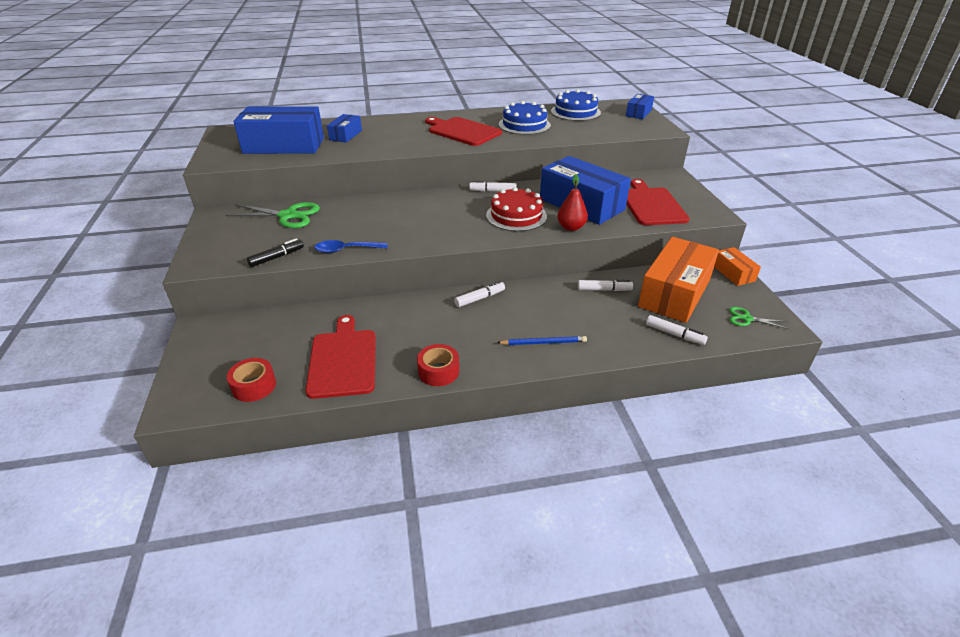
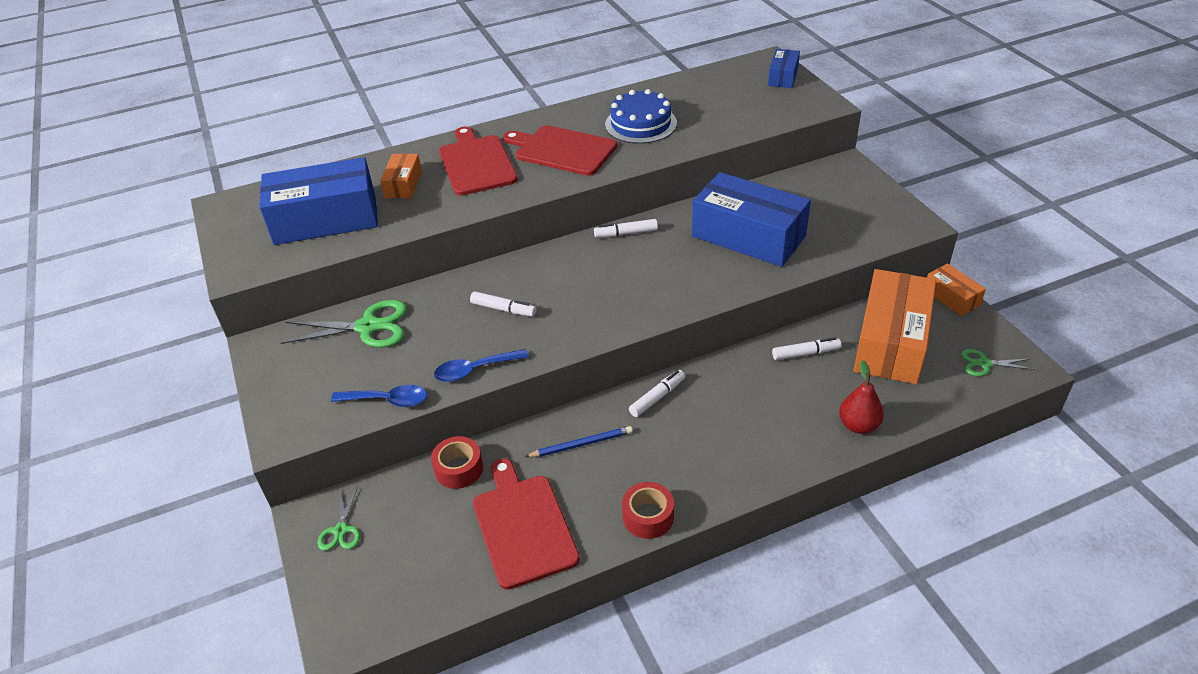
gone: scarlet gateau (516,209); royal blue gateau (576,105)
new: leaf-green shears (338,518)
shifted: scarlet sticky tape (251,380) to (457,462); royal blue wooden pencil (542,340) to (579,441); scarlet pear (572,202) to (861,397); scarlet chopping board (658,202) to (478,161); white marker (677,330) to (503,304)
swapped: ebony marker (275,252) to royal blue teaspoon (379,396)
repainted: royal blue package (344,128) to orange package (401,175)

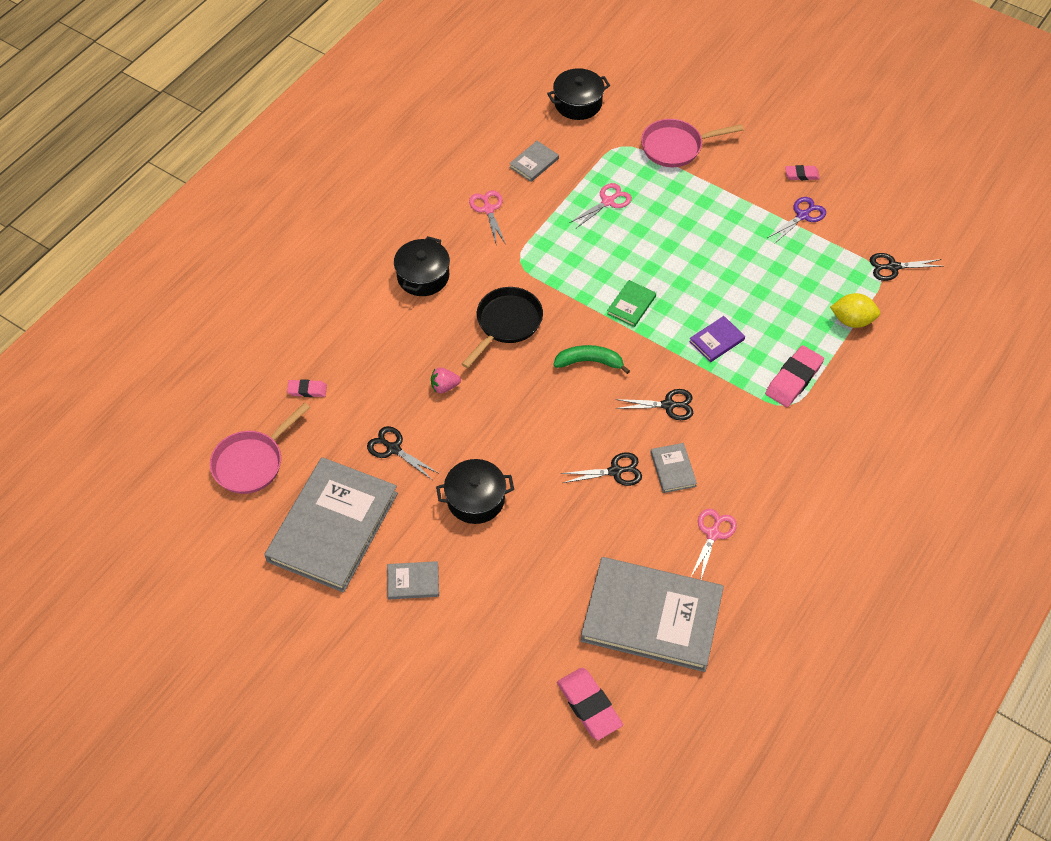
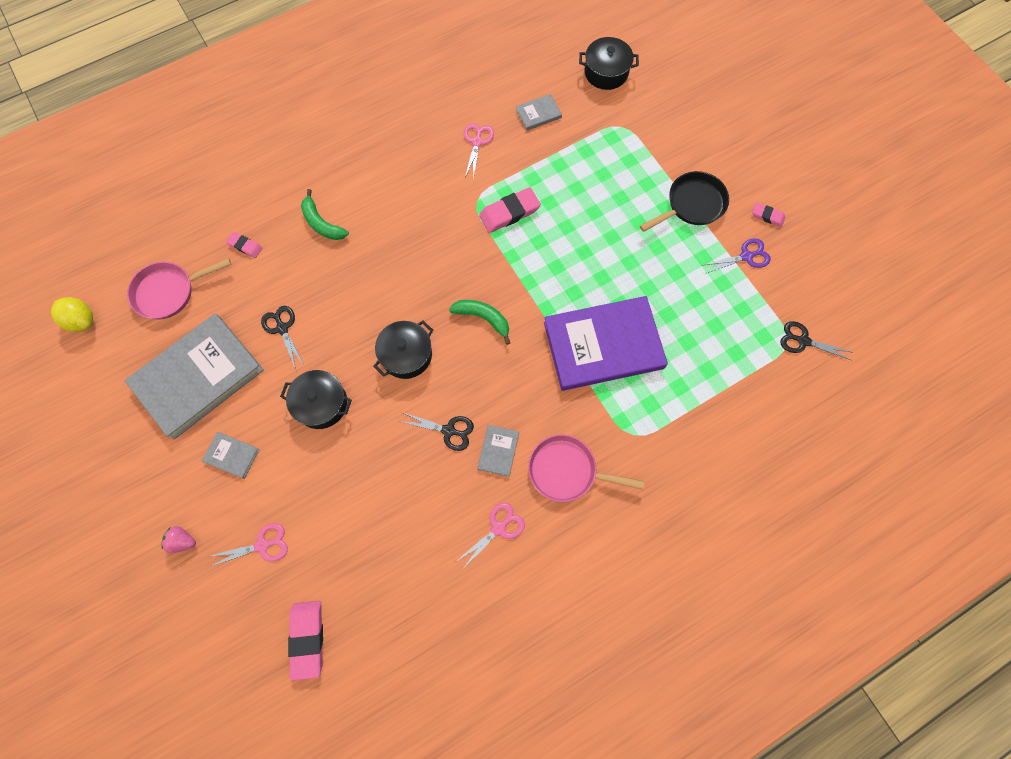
gone: ash-grey hardback (652,614); leaf-green hardback (631,303); ebony shears (654,404)
new: leaf-green toy banana (325,214)
shifted: ebony stockpot (422,266) to (403,350); rose-pink berry (446,381) to (178,539); ebony pan (502,327) to (684,201); rose-pink shears (601,205) to (247,545); rose-pink pan (692,143) to (586,468); rose-pink gum eraser (794,376) to (510,210); golden lemon (855,310) to (72,314)
scaled: violet hardback (717,339) = (606,343) x2.43

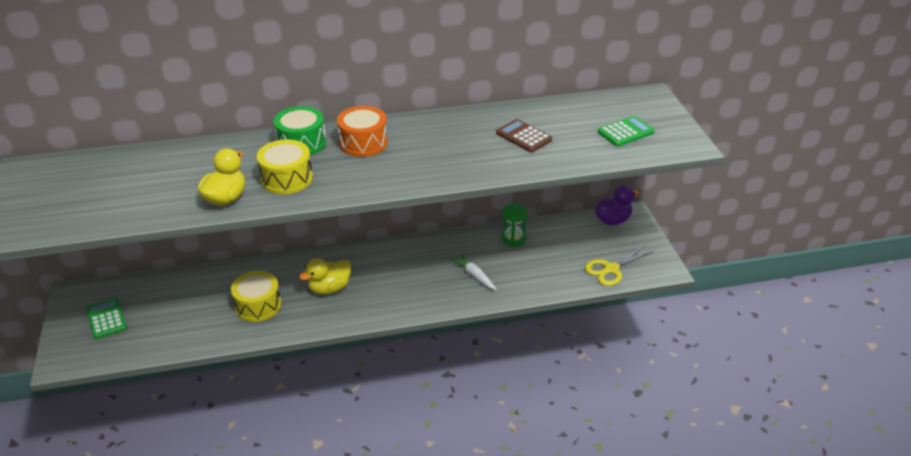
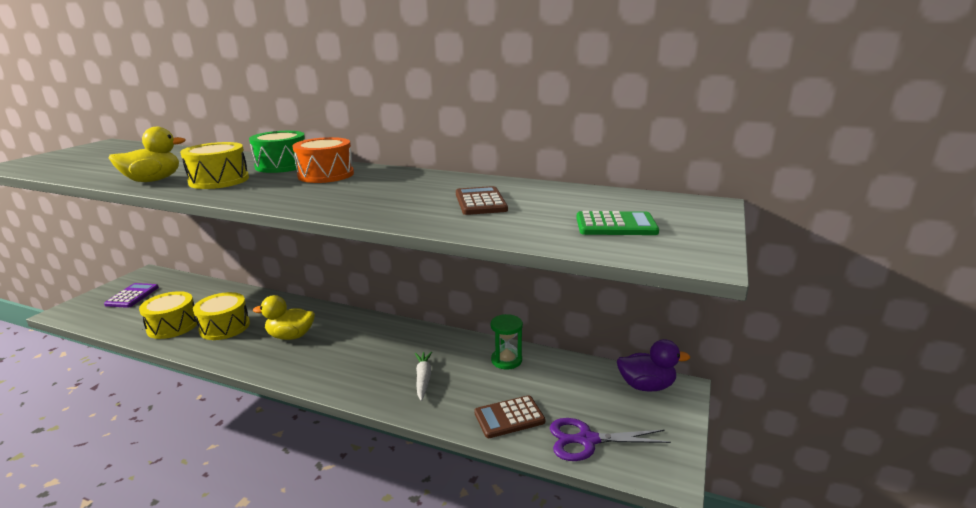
new: golden toy drum (168,315); dark brown pocket calculator (509,416)
repainted: leaf-green pocket calculator (106,318) to violet pocket calculator (131,295); golden shears (620,265) to violet shears (610,439)

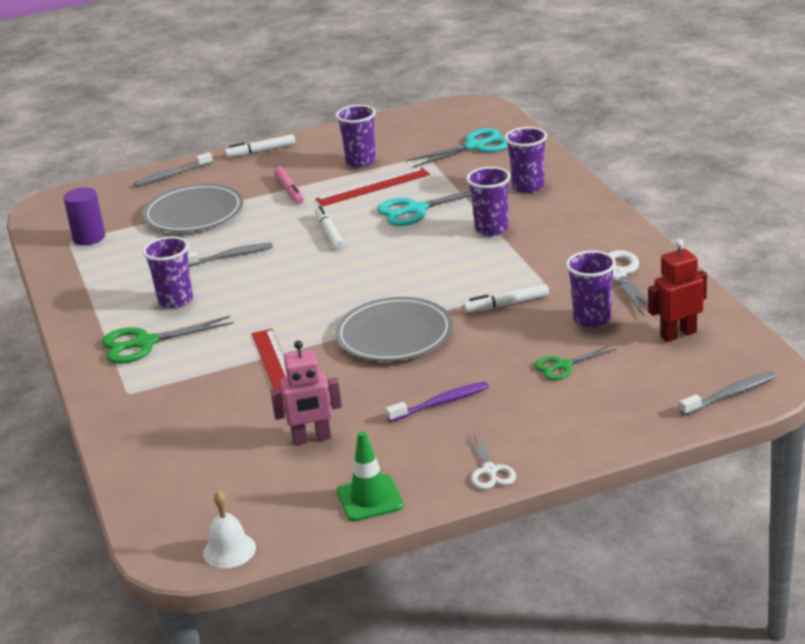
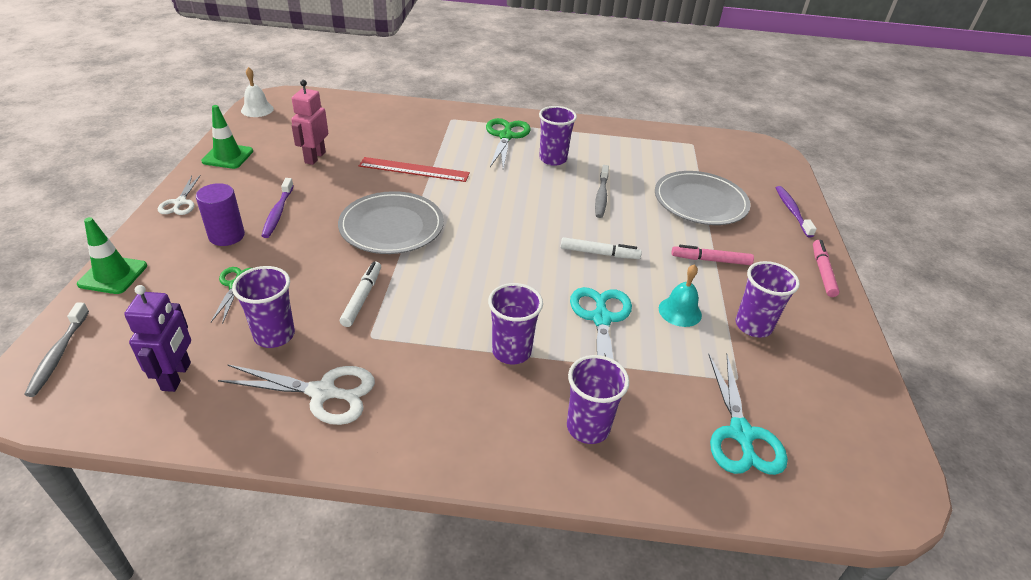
new: leaf-green traffic cone (112,255)
shifted: violet solid cylinder (84,216) to (220,214)
swapped: scarlet straightedge (373,186) to aqua bell (680,295)
repainted: ash-grey dental brush (173,169) to violet dental brush (796,211); white marker (260,146) to rose-pink marker (826,268); scarlet robot (677,290) to violet robot (157,338)
rotated: white shears (492,461) = (179,195) 105 degrees counterclockwise

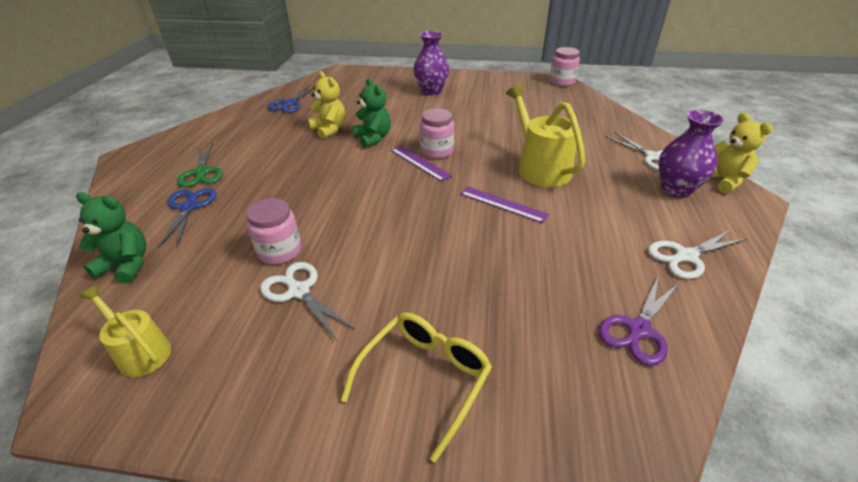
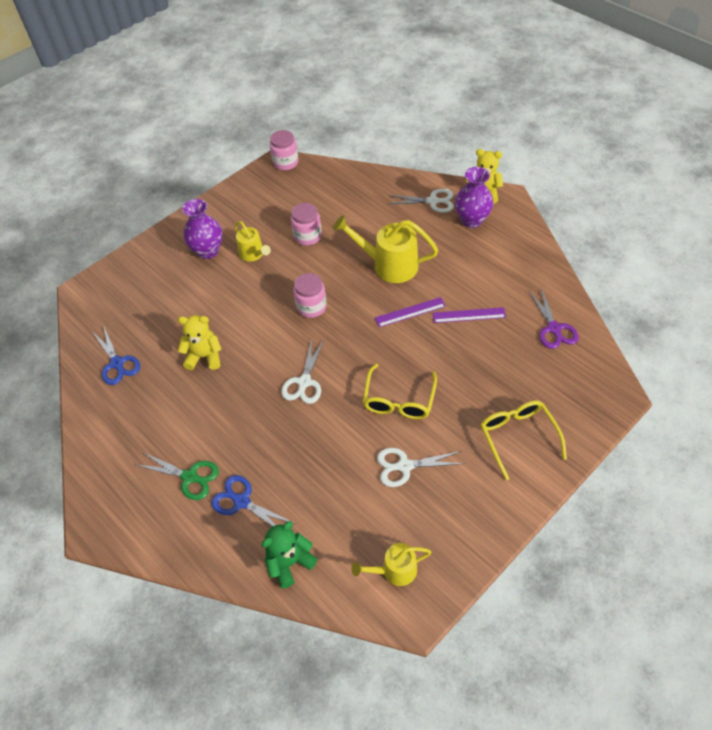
gone: leaf-green teddy (371,113)
new: golden sprinkling can (252,241); golden eyeglasses (400,391)
shifted: rose-pink jam jar (274,231) to (306,224); violet straightedge (421,164) to (469,315); white shears (698,254) to (302,371)

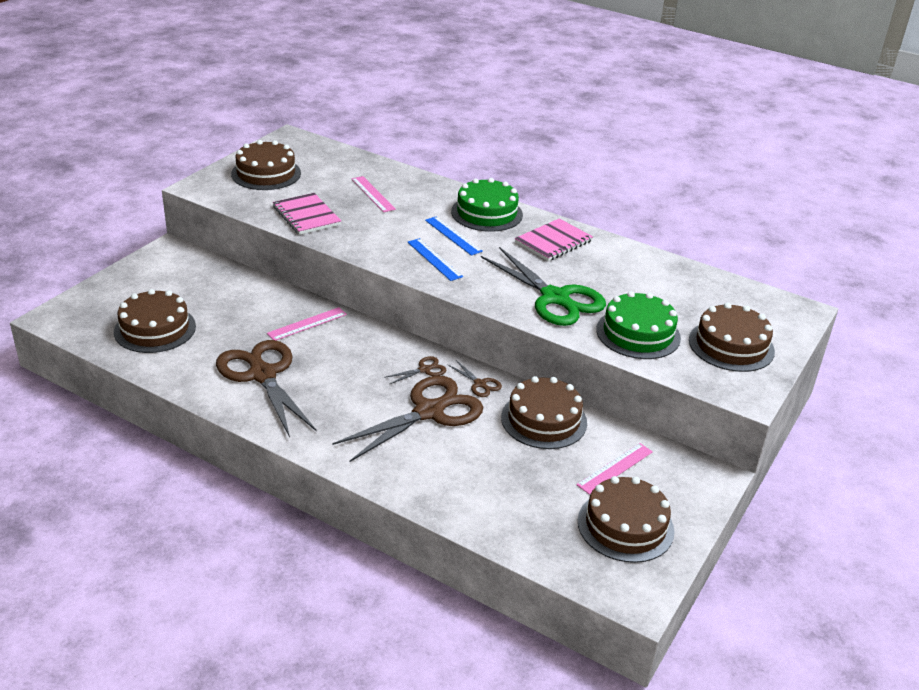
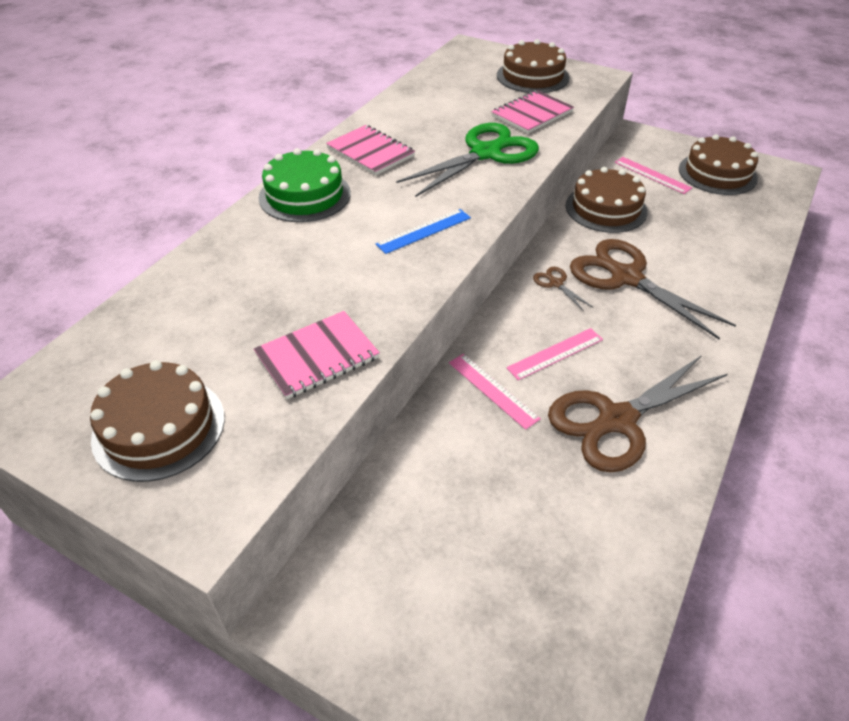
gone: dark brown gateau (155,321); royal blue straightedge (454,236); dark brown shears (475,378)
shifted: rose-pink straightedge (374,194) to (554,354)
swapped: leaf-green gateau (638,325) to rose-pink notepad (532,112)

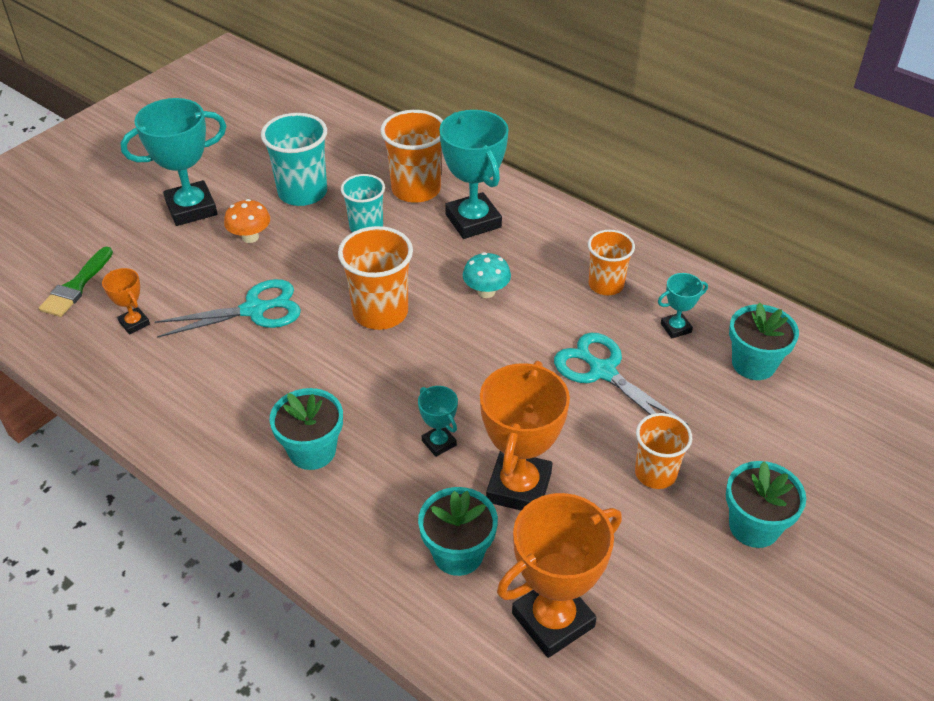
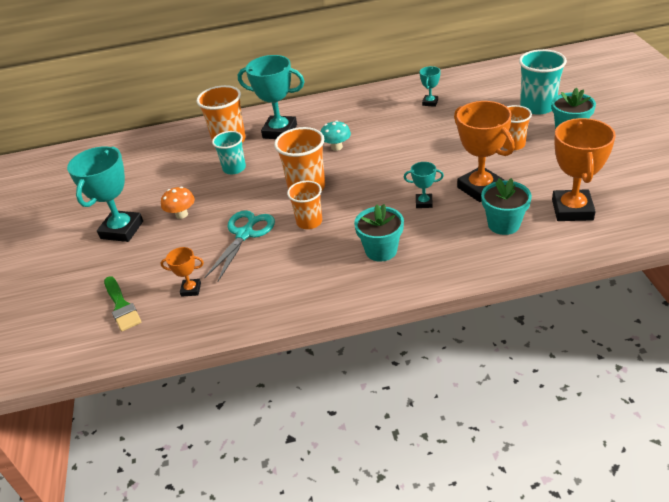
gone: aqua shears (621,379); aqua potted plant (764,341)
shifted: aqua cup (294,159) to (543,82); orange cup (611,262) to (304,205)

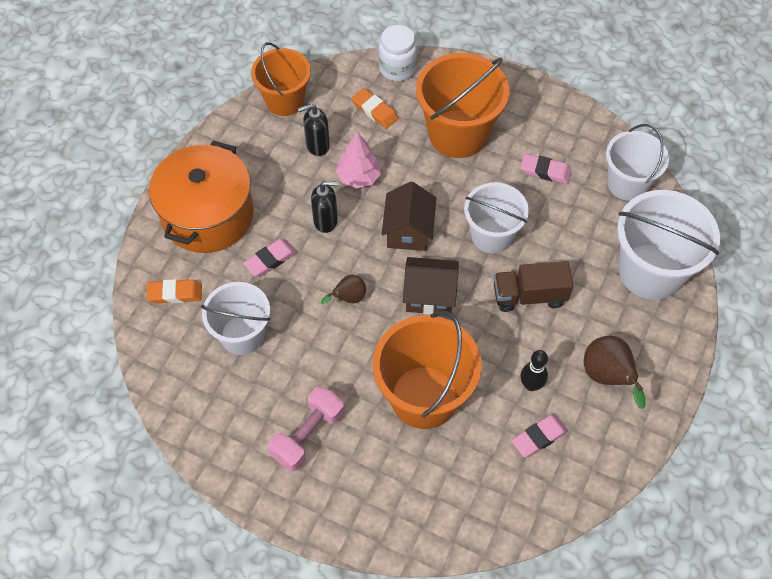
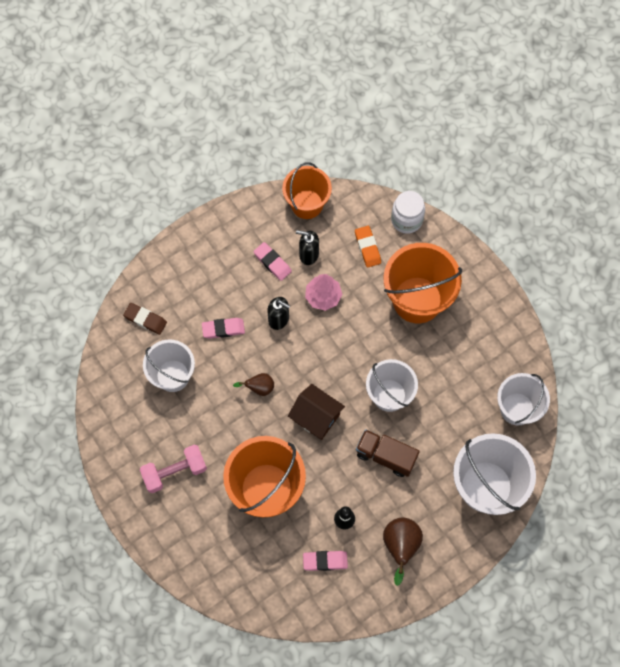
gone: orange stockpot (201,197); dark brown toy house (409,216)
shifted: rose-pink gum eraser (546,169) to (272,261)
repainted: orange gum eraser (174,291) to dark brown gum eraser (145,319)

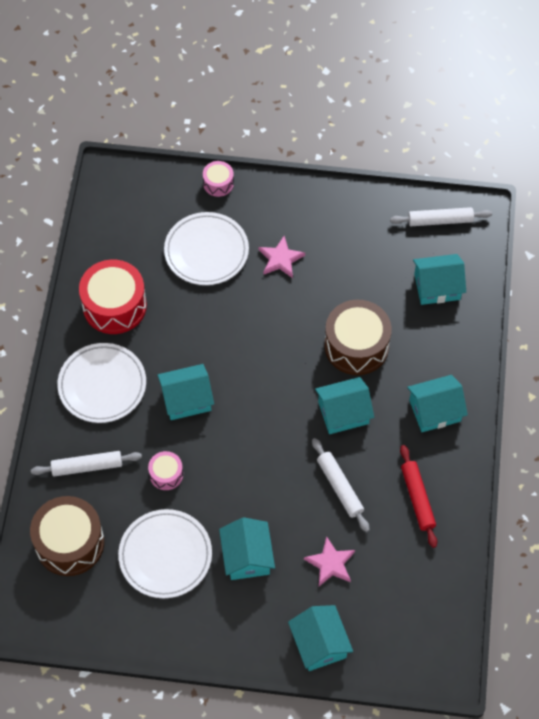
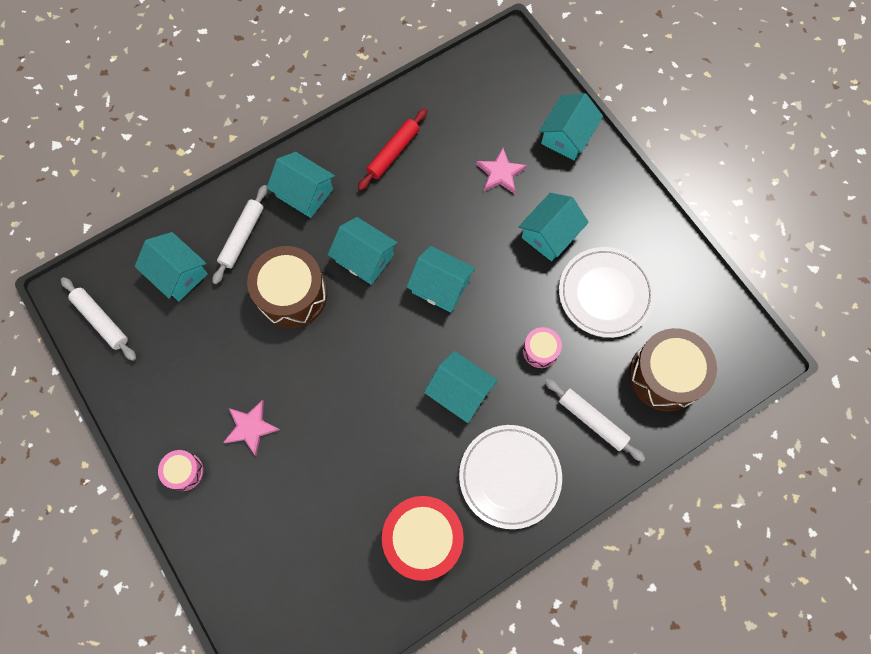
gone: white plate (206,248)
new: aqua toy house (440,279)
shifted: rose-pink toy drum (218,179) to (180,470); white pastry roller (341,485) to (240,234)

